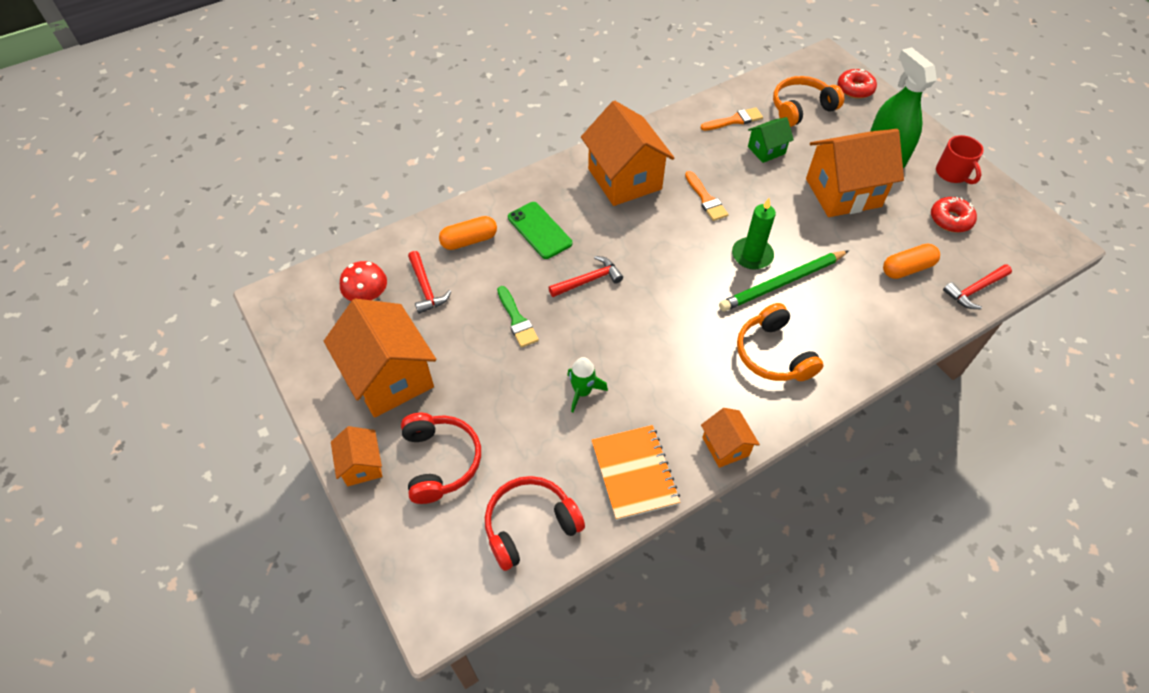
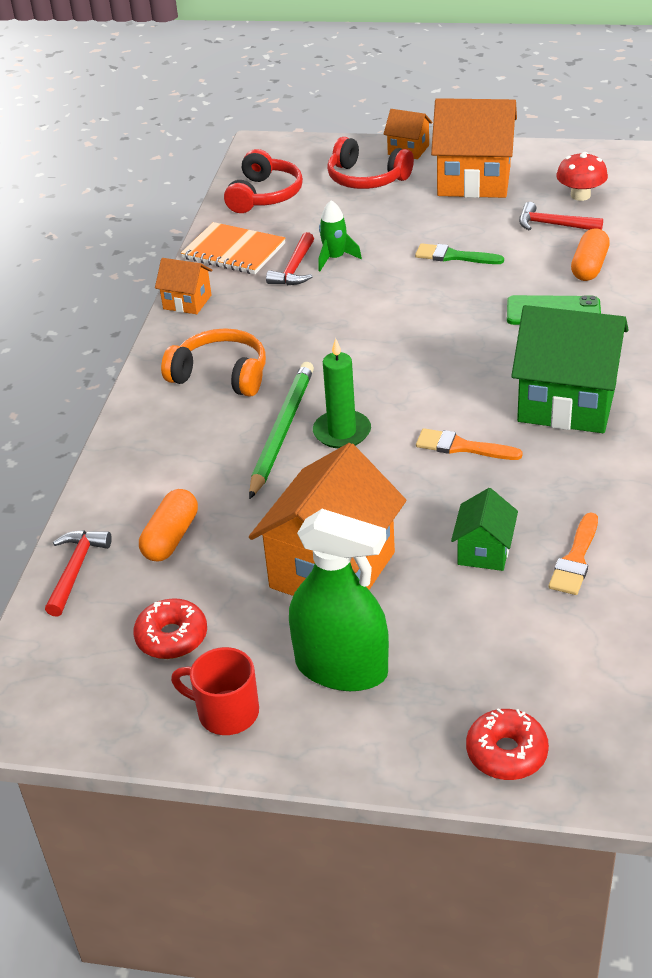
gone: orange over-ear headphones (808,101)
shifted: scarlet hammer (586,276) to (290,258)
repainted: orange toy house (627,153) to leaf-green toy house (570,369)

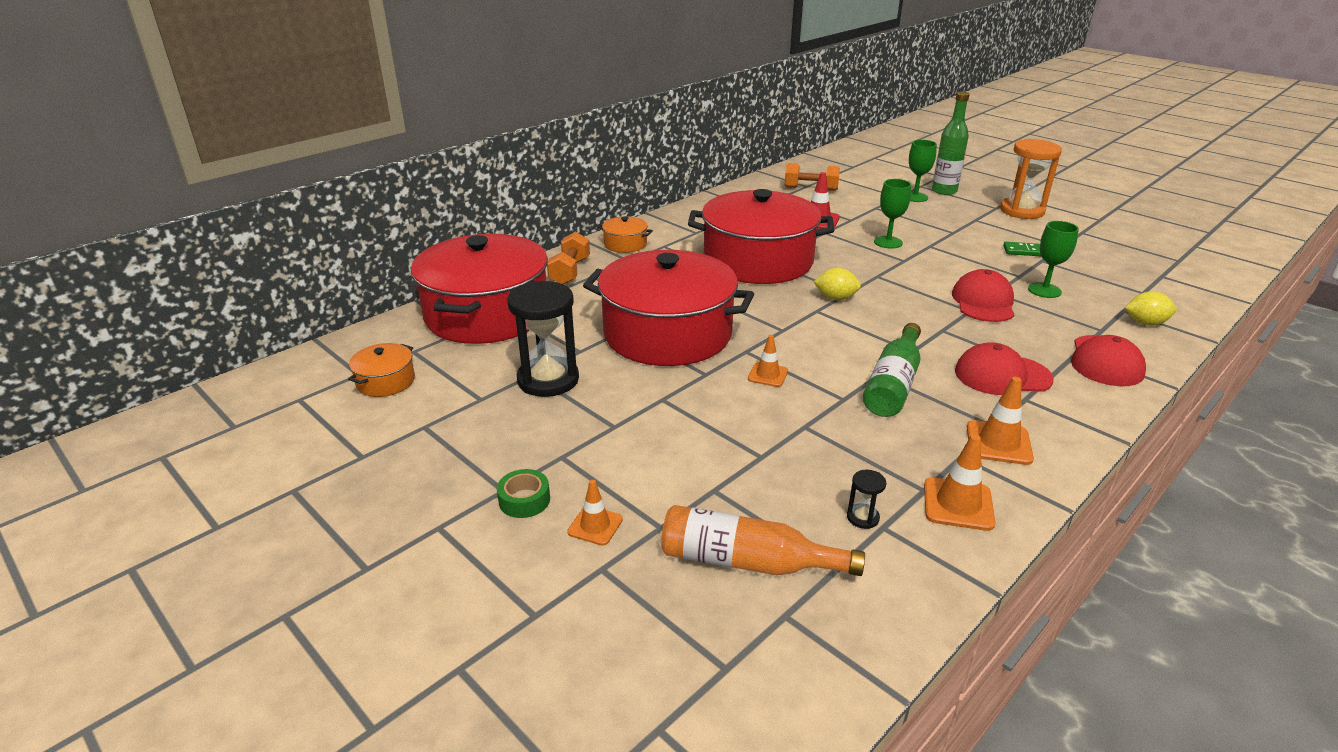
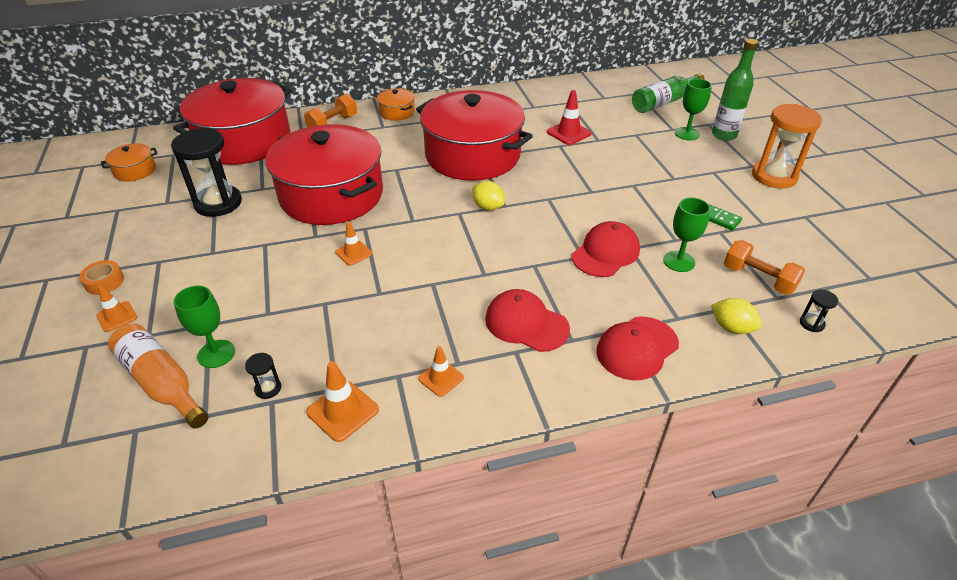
new: ebony hourglass (819,310)
shifted: orange free weight (812,177) to (764,267); leaf-green drink bottle (892,370) to (668,93); leaf-green wine glass (892,214) to (204,327)
repainted: leaf-green sticky tape (523,493) to orange sticky tape (101,277)
scaled: orange traffic cone (1000,421) = (441,371) x0.66

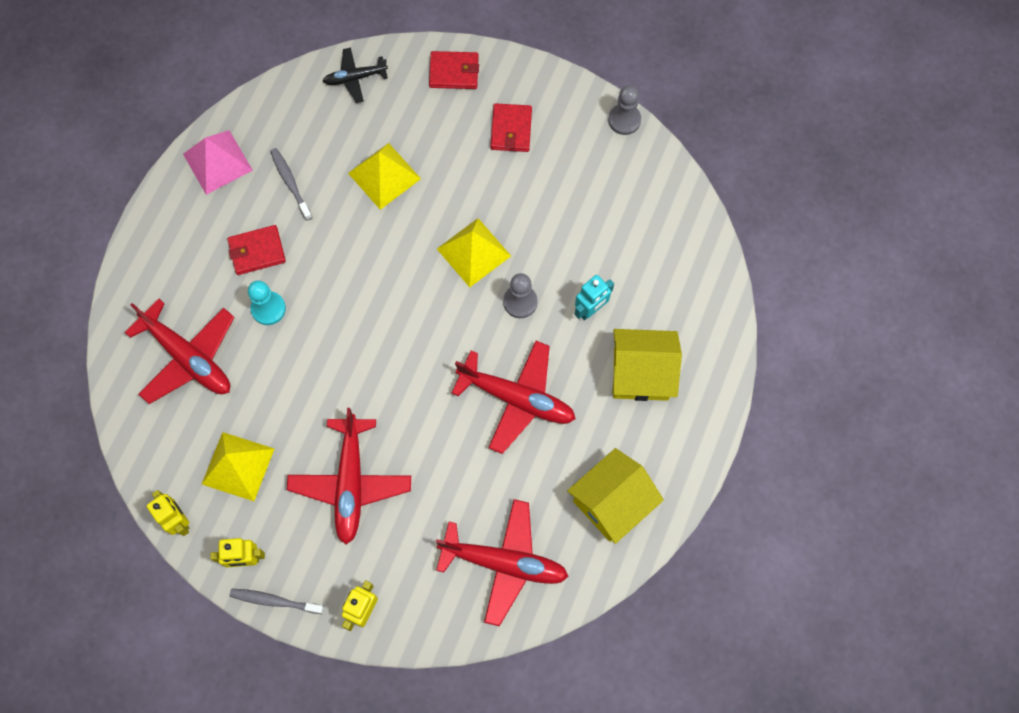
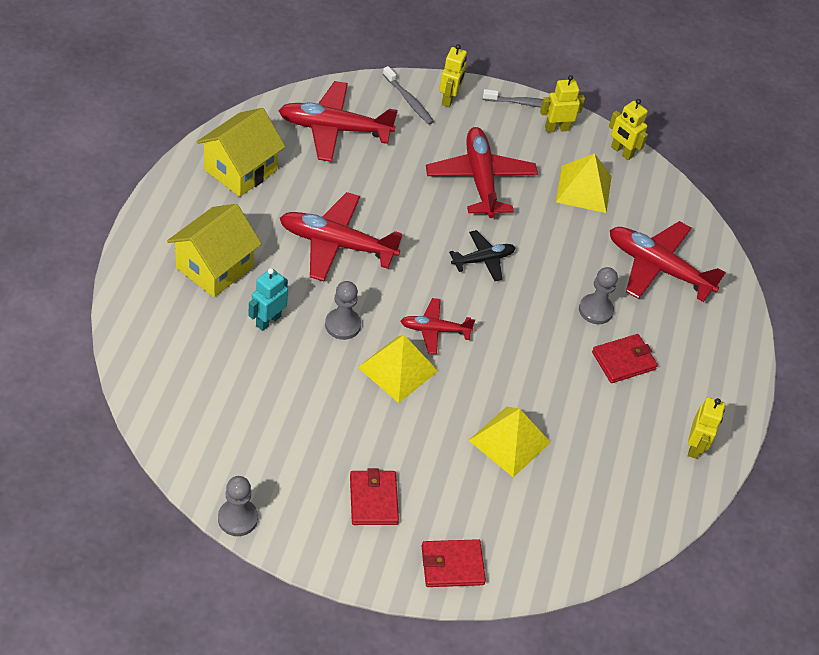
new: scarlet aeroplane (438,326)
shifted: ash-grey dental brush (291,184) to (408,95); ebony aeroplane (355,75) to (482,255)
swapped: rose-pink pyramid (218,162) to golden robot (706,428)
repainted: aqua game pawn (267,302) to ash-grey game pawn (598,295)
rotated: golden toy house (647,365) = (214,250) 45 degrees counterclockwise

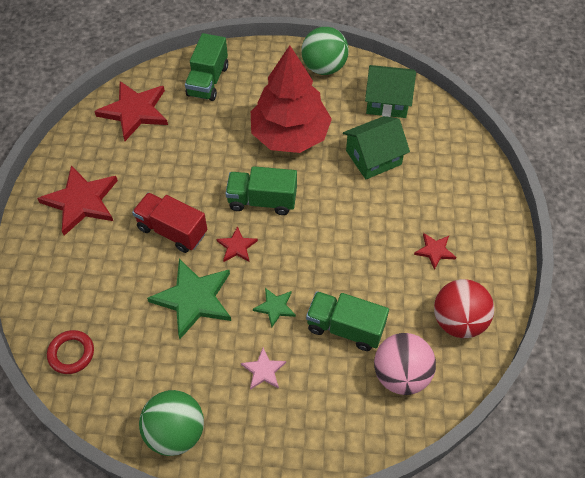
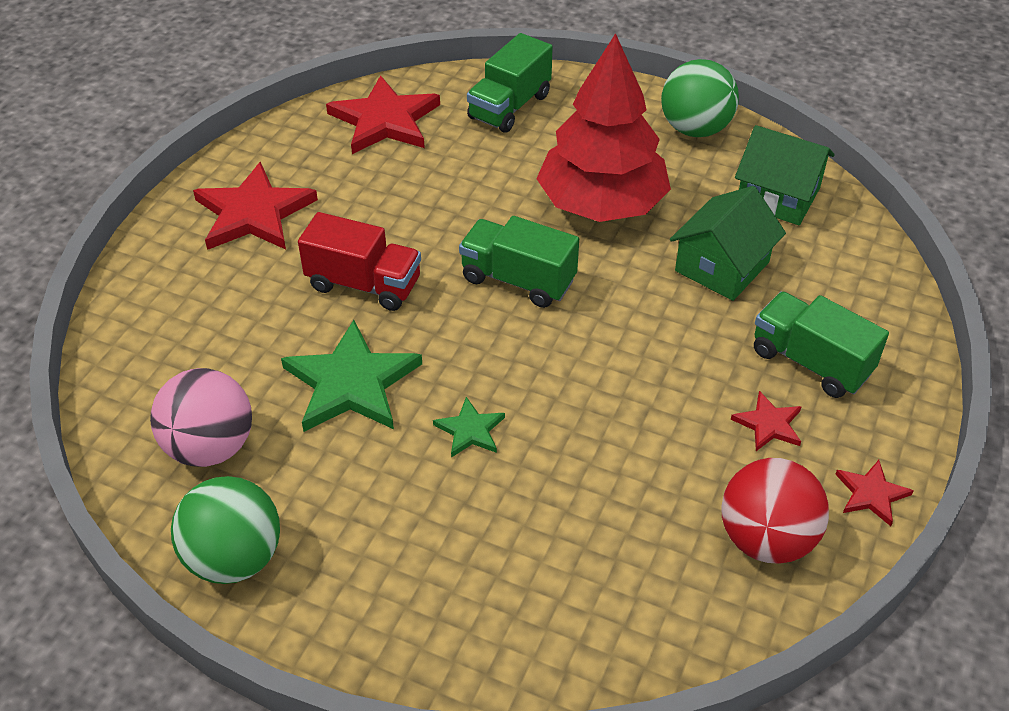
gone: scarlet ring (70,352); rose-pink five-pointed star (263,369)
shifted: scarlet five-pointed star (237,244) to (874,493); leaf-green toy truck (347,321) to (821,345); rose-pink sphere (405,364) to (201,417)
rotated: scarlet toy truck (169,222) = (359,261) 150 degrees clockwise; leaf-green toy house (376,147) = (728,243) 45 degrees counterclockwise

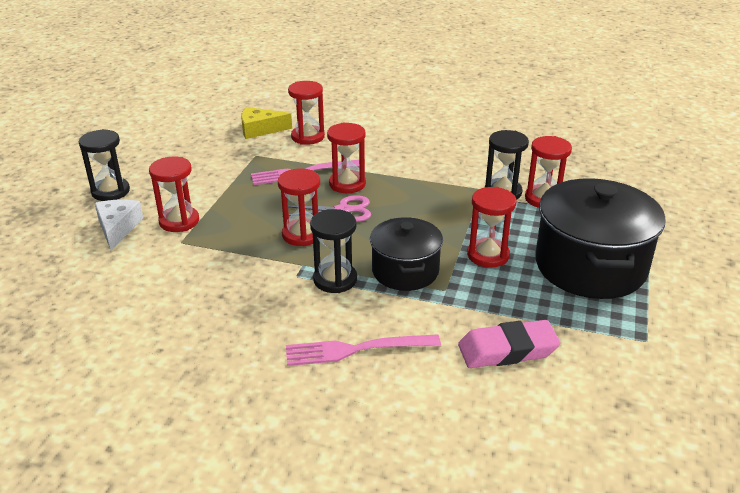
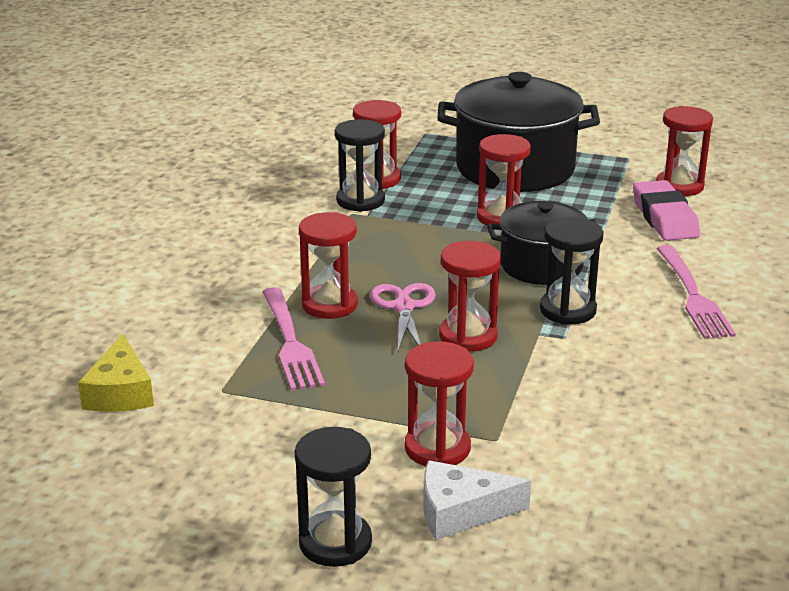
shifted: scarlet hourglass (306,113) to (684,151)

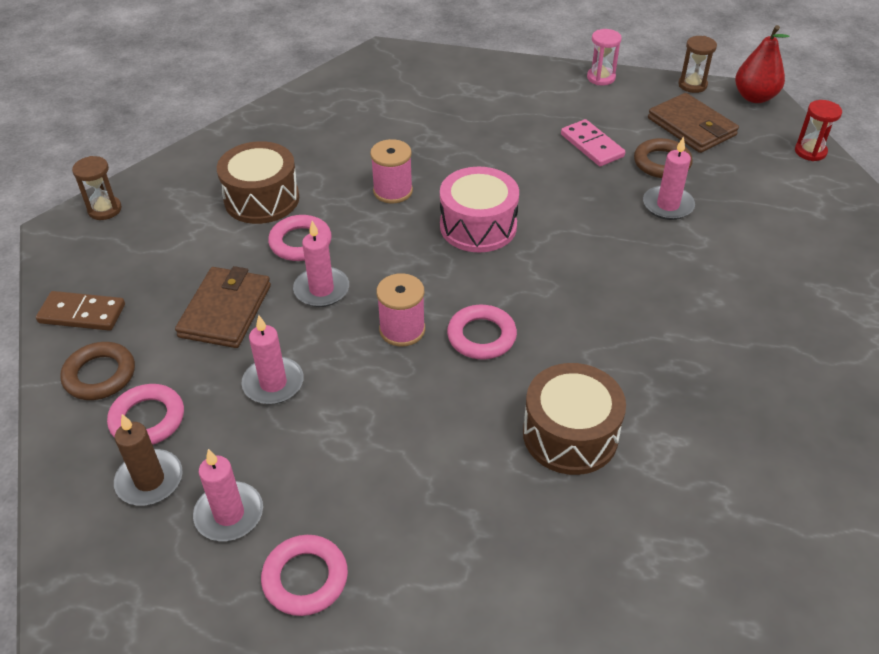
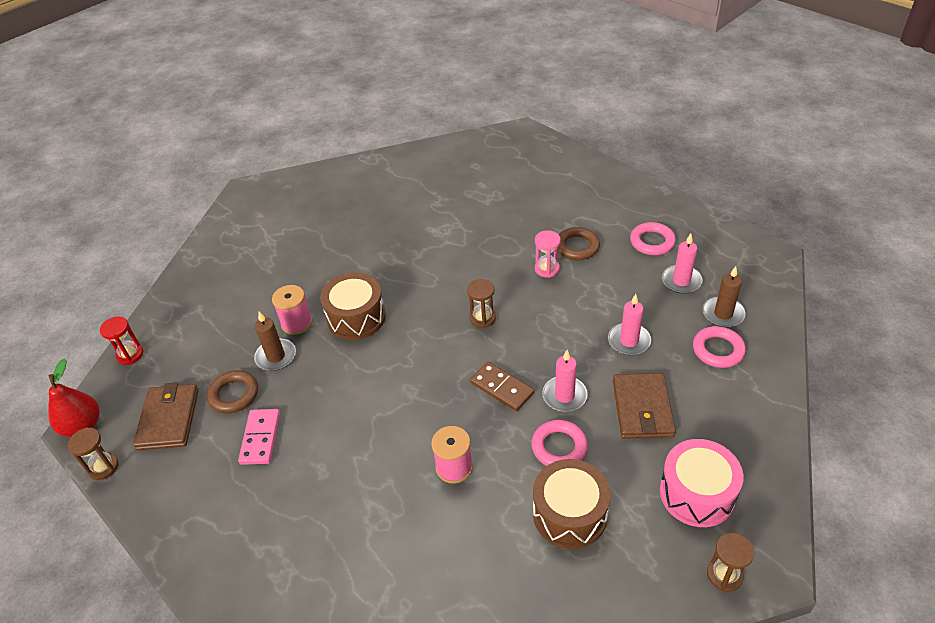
shifted: dark brown domino tile (80,311) to (502,386); dark brown ring (97,371) to (579,243); rose-pink reel of thread (400,310) to (292,310); rose-pink toy drum (479,209) to (701,483); dark brown toy drum (574,419) to (353,306); rose-pink hourglass (604,57) to (548,254)
swapped: rose-pink ring (482,332) to dark brown hourglass (481,303)
repainted: rose-pink pillar candle (669,178) to dark brown pillar candle (275,341)
rotated: dark brown wallet (223,307) = (644,406) 45 degrees counterclockwise

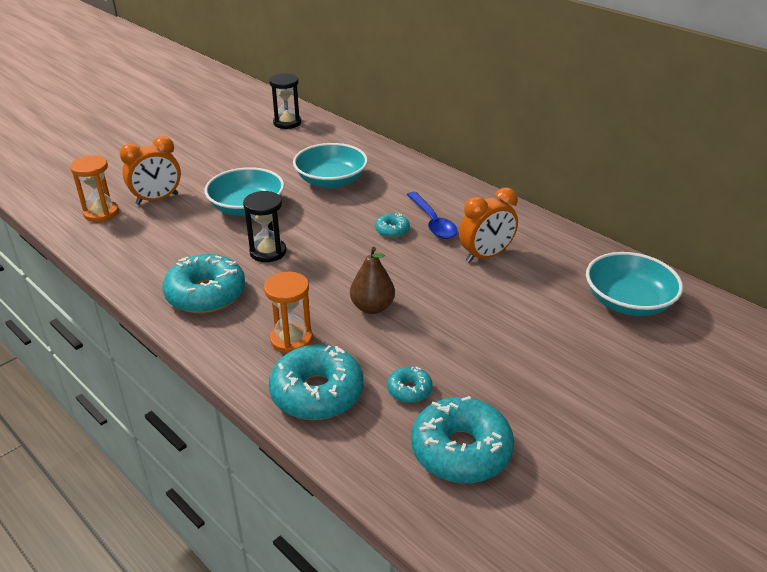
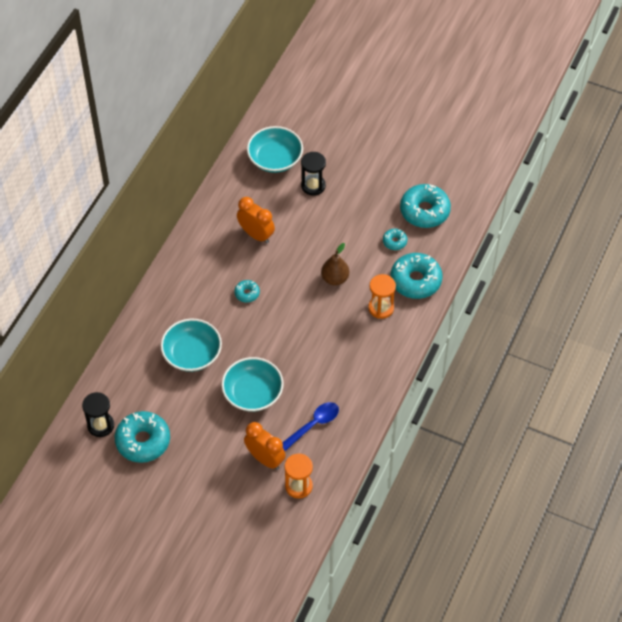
shifted: aqua donut (204,283) to (142,437); ebony hourglass (264,226) to (313,174); royal blue teaspoon (432,215) to (310,426)

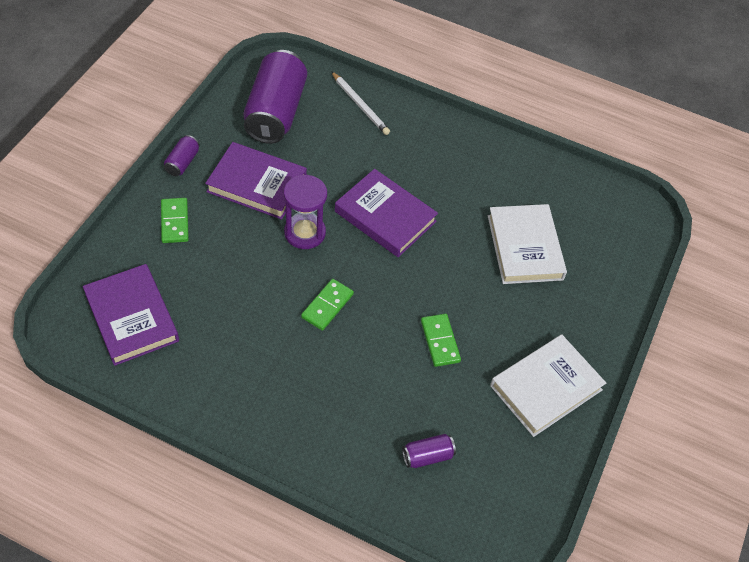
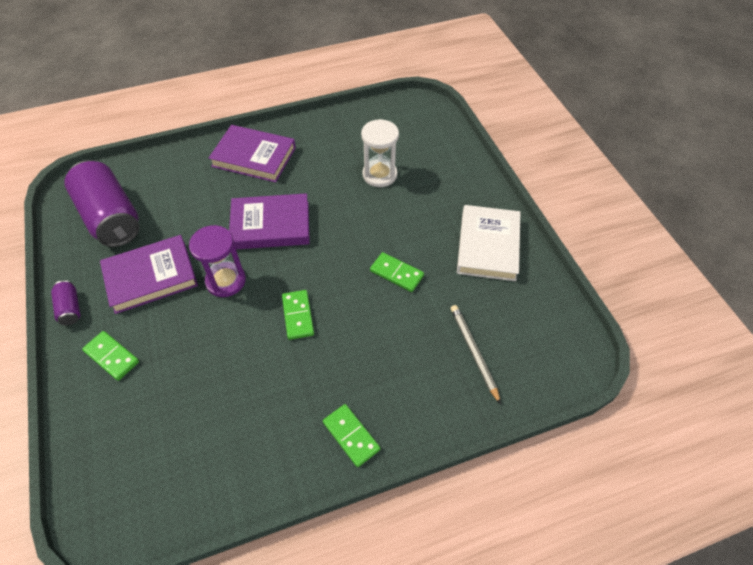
gone: white wooden pencil (360,103)
new: leaf-green domino tile (351,435)
shifted: violet hardback (131,315) to (252,153)
swapped: violet can (429,451) to ash-grey wooden pencil (476,354); white hardback (527,244) to white hourglass (380,153)

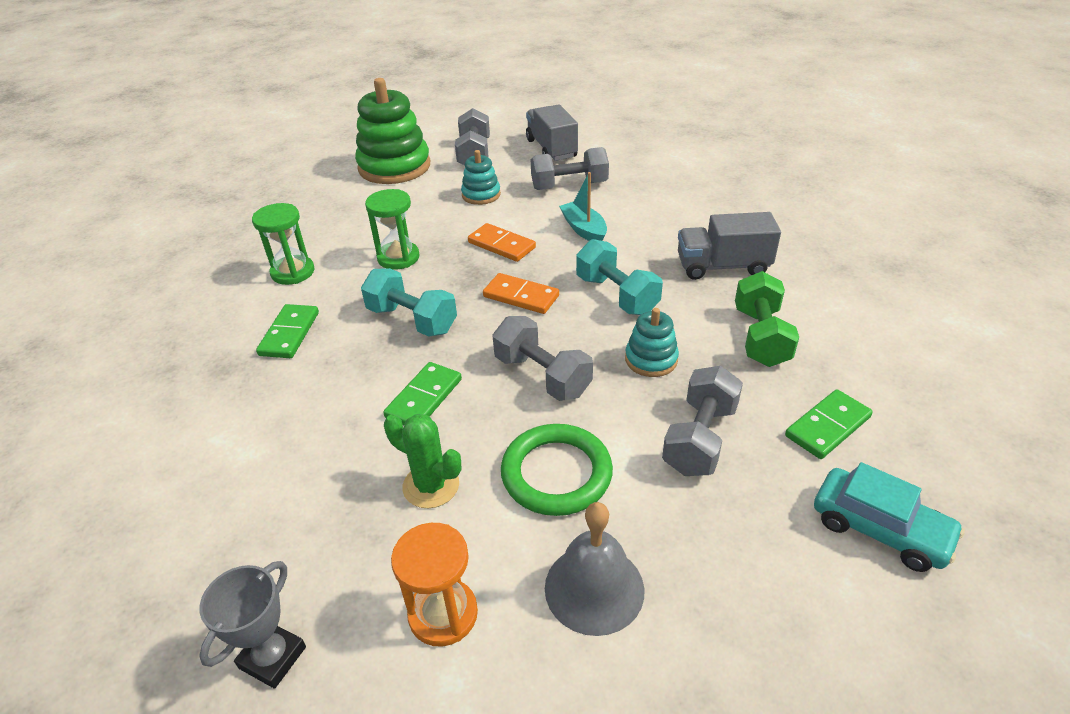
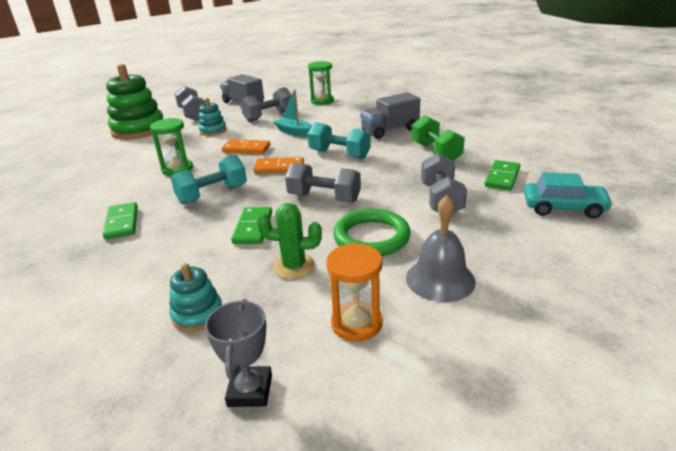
shifted: leaf-green hourglass (283,244) to (321,83); aqua stacking toy (652,342) to (195,297)
rotated: aqua free weight (409,302) = (209,180) 45 degrees counterclockwise

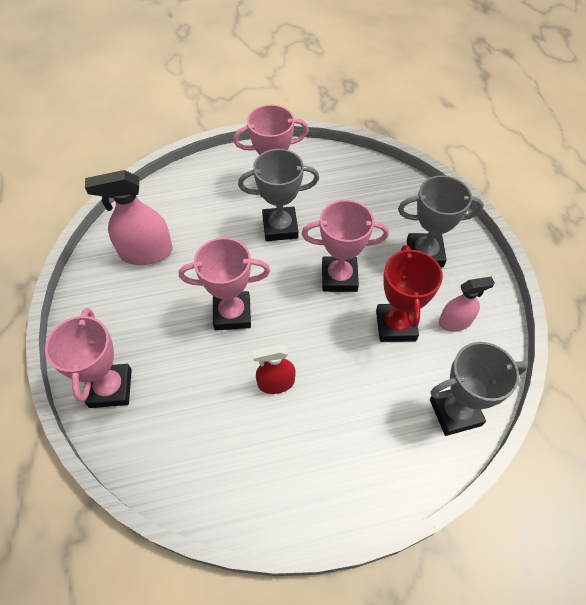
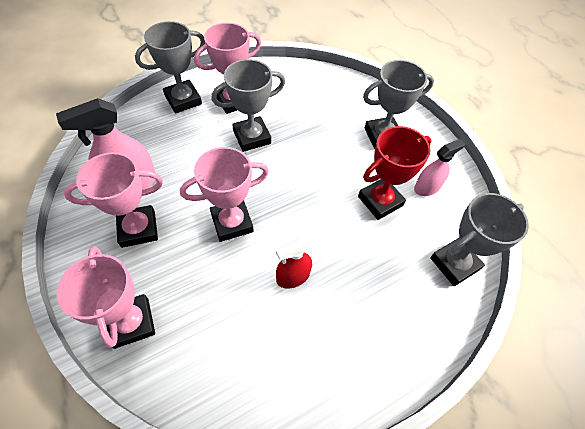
new: ash-grey trophy (170,67)
shifted: rose-pink trophy (345,246) to (113,200)
rotated: scarlet trophy (409,293) = (395,173) 75 degrees clockwise

